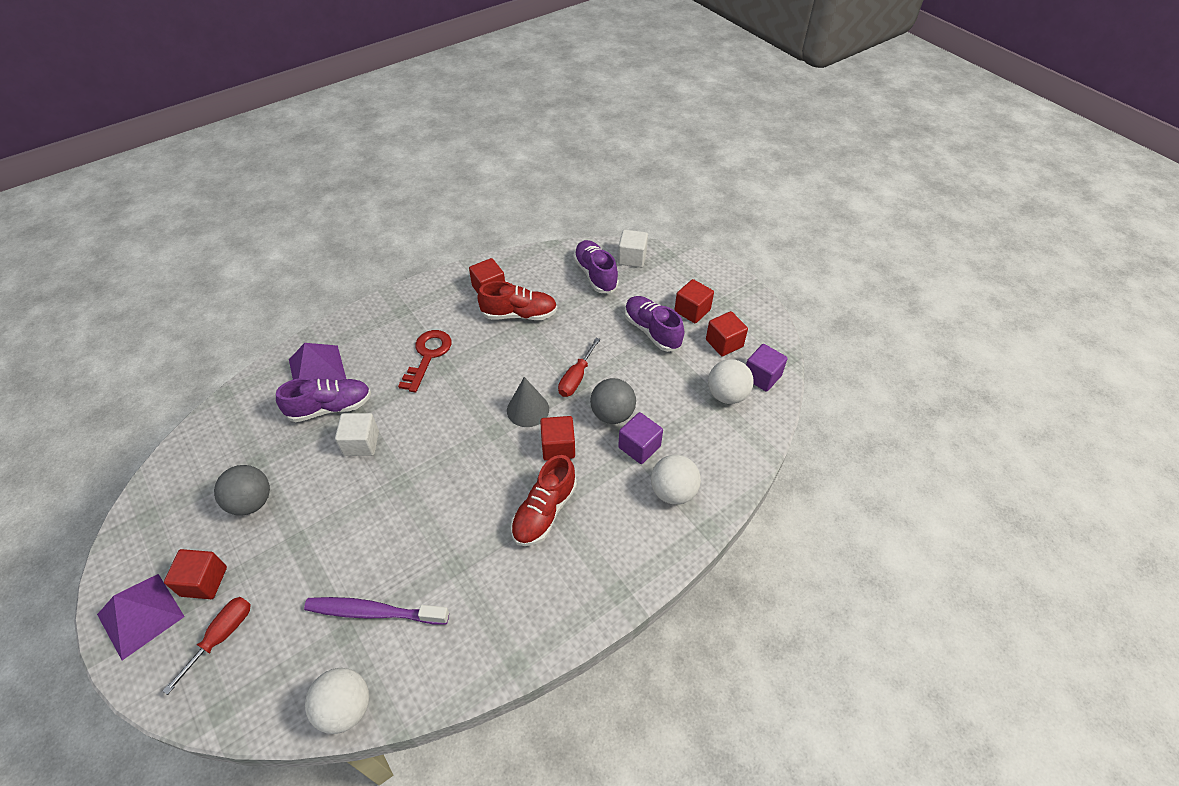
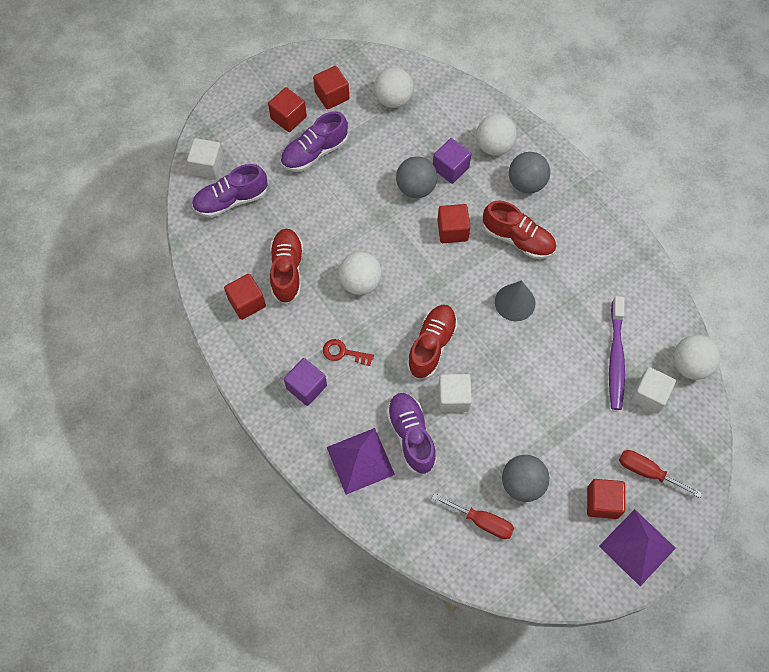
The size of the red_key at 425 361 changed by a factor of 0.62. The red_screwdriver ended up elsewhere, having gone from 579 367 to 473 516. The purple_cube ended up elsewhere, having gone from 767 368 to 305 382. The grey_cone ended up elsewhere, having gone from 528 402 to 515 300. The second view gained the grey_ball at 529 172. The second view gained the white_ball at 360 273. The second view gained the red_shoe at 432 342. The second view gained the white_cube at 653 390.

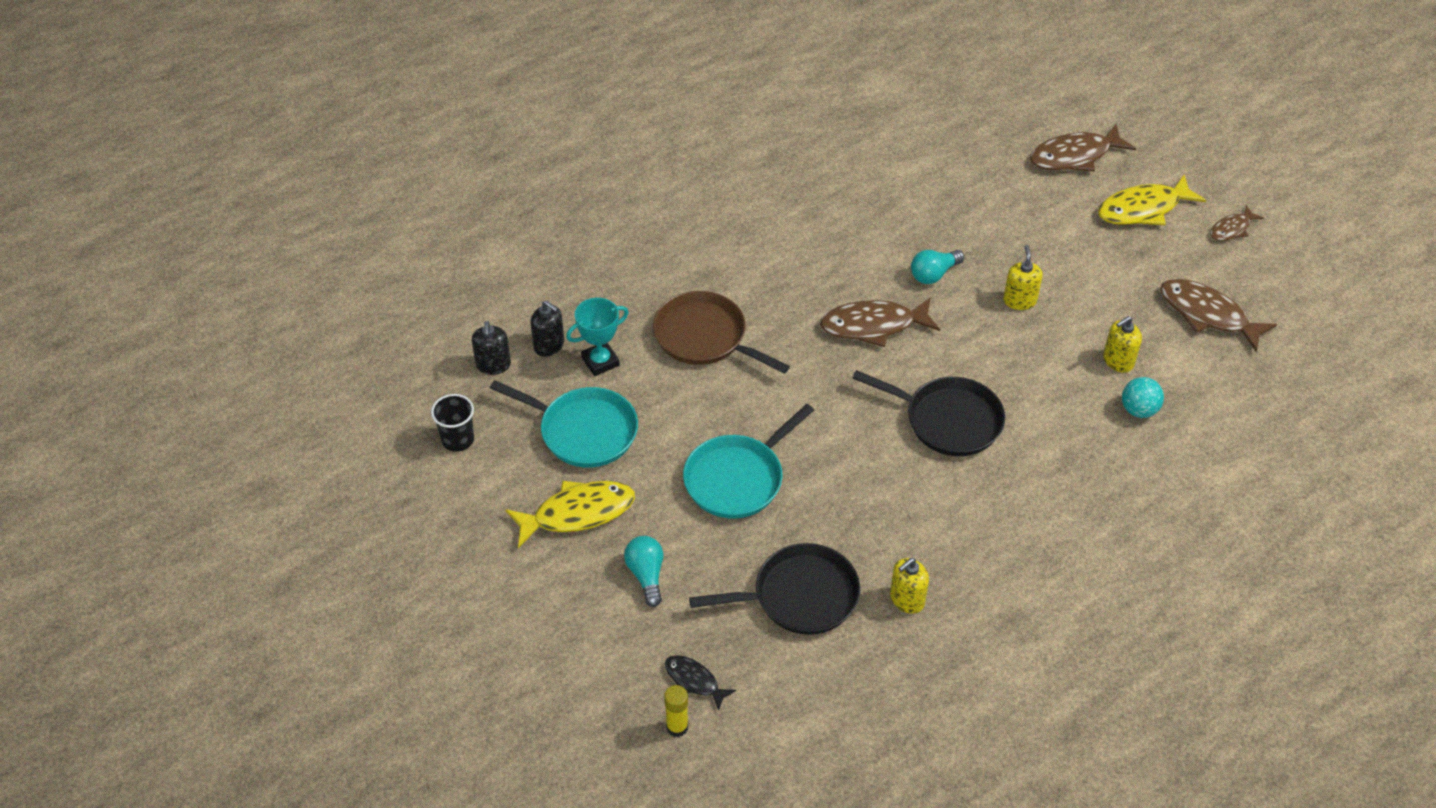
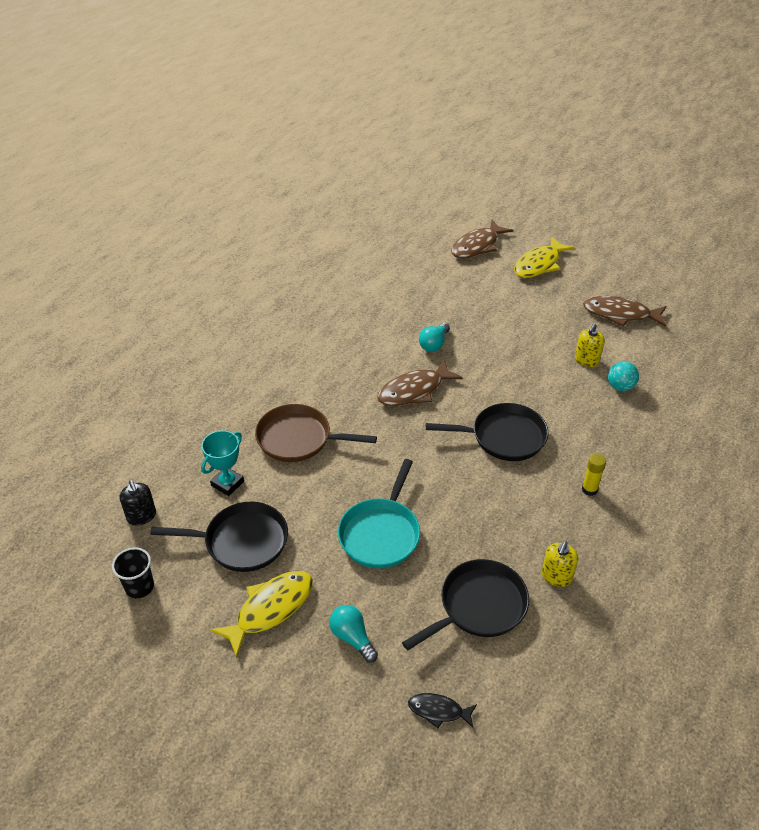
The second view lost the brown_fish at 1237 223. The second view lost the yellow_soap_dispenser at 1023 277. The second view lost the black_soap_dispenser at 547 328. What was the turquoise_pan at 564 423 turned into the black_pan at 219 537. The yellow_glue_stick ended up elsewhere, having gone from 676 711 to 594 474.

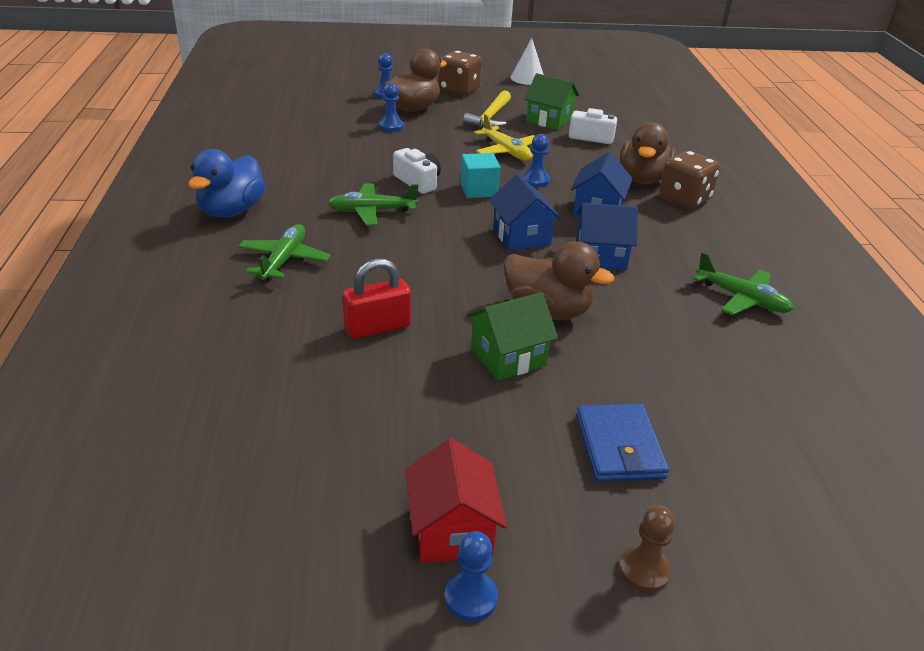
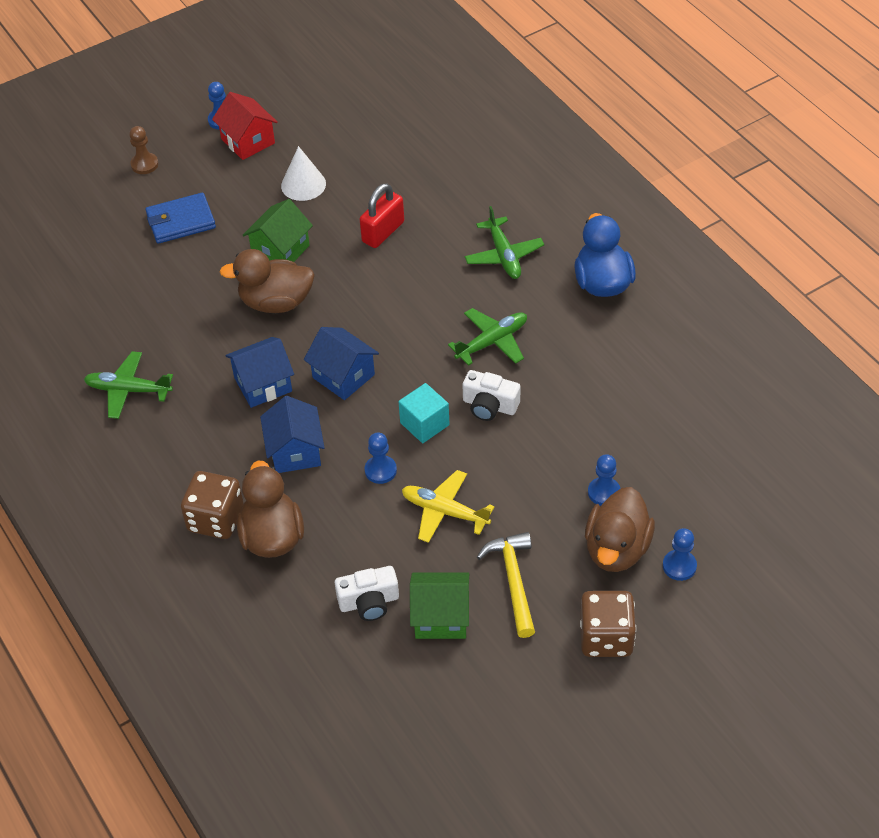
The white_cone ended up elsewhere, having gone from 527 61 to 303 173. The blue_wallet at 622 443 ended up facing another way, 75 degrees counterclockwise from before.

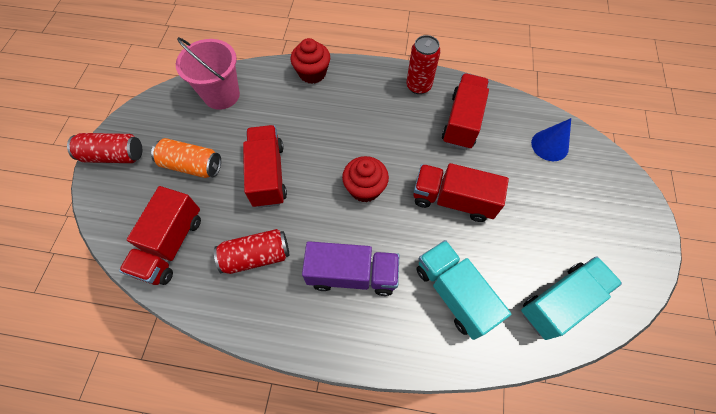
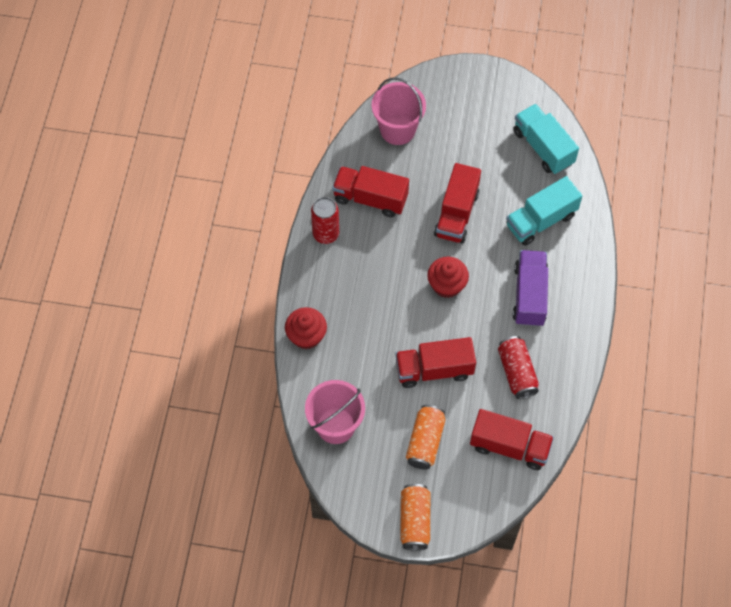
Where the blue_cone stood at 551 139, the pink_bucket came to stand at 399 111. What was the red_can at 104 148 turned into the orange_can at 415 517.

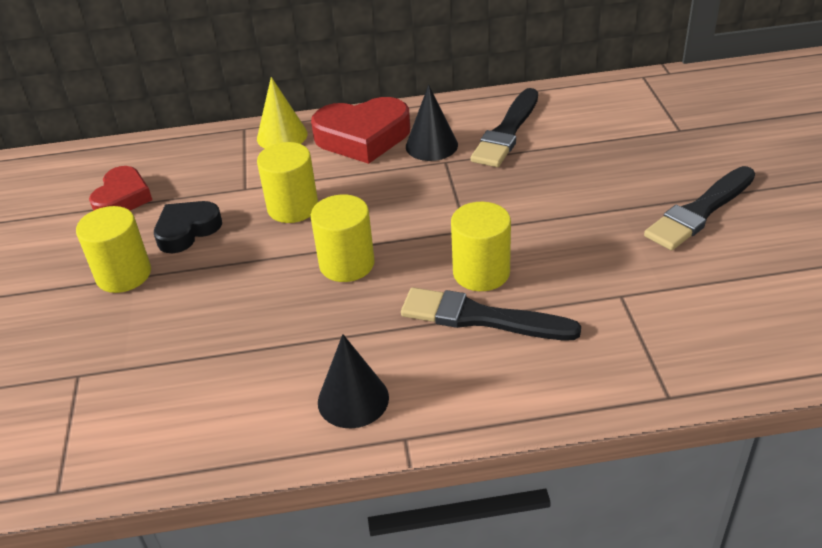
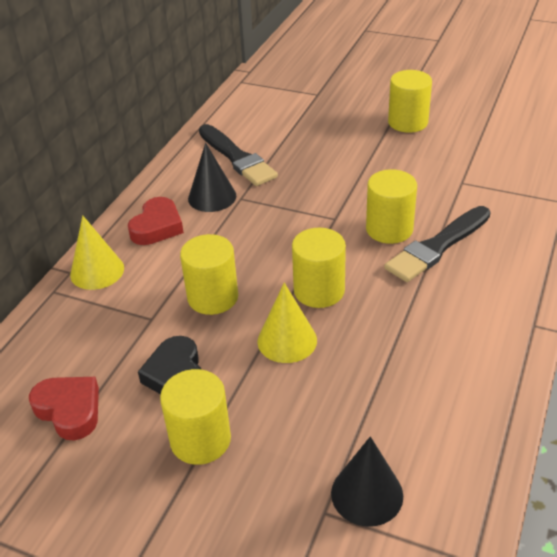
The size of the red_heart at 360 130 changed by a factor of 0.64. Where the black_brush stood at 699 208, the yellow_cylinder came to stand at 410 101. The black_cone ended up elsewhere, having gone from 353 381 to 367 481. The second view gained the yellow_cone at 287 323.

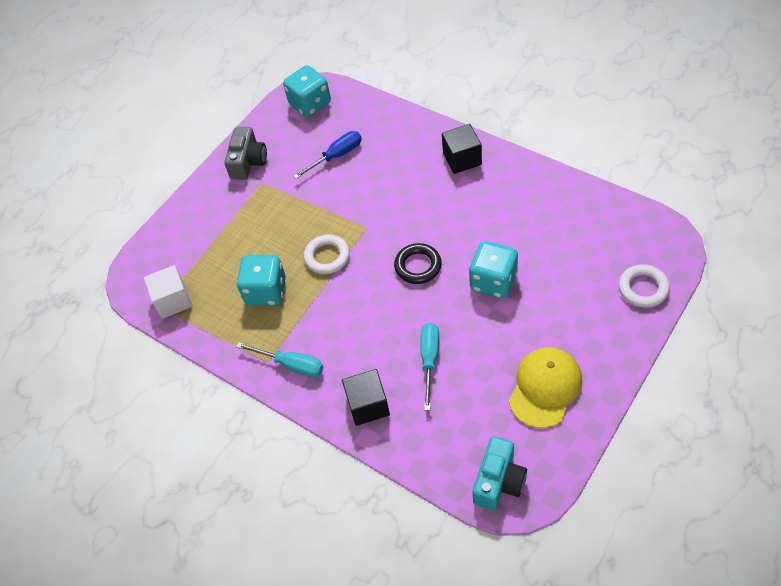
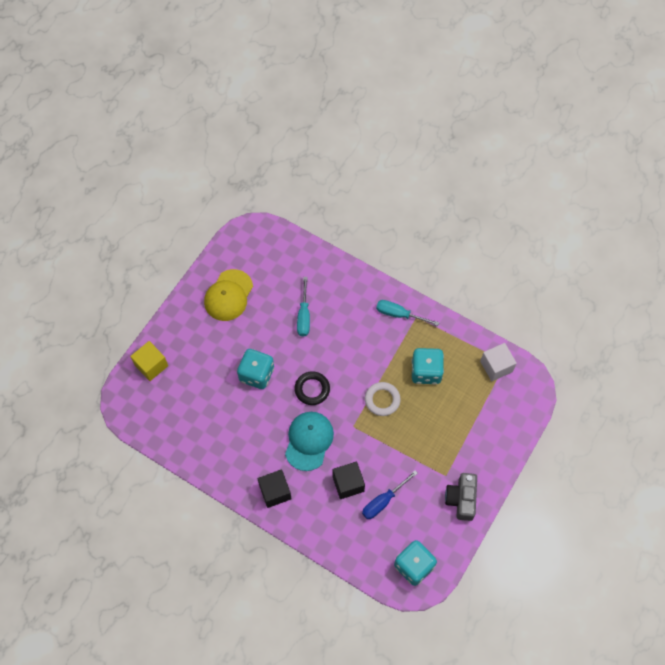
Where the white_ring stood at 644 286, the yellow_cube came to stand at 149 361. The black_cube ended up elsewhere, having gone from 366 397 to 348 480. The second view lost the turquoise_camera at 500 473. The second view gained the turquoise_cap at 309 441.

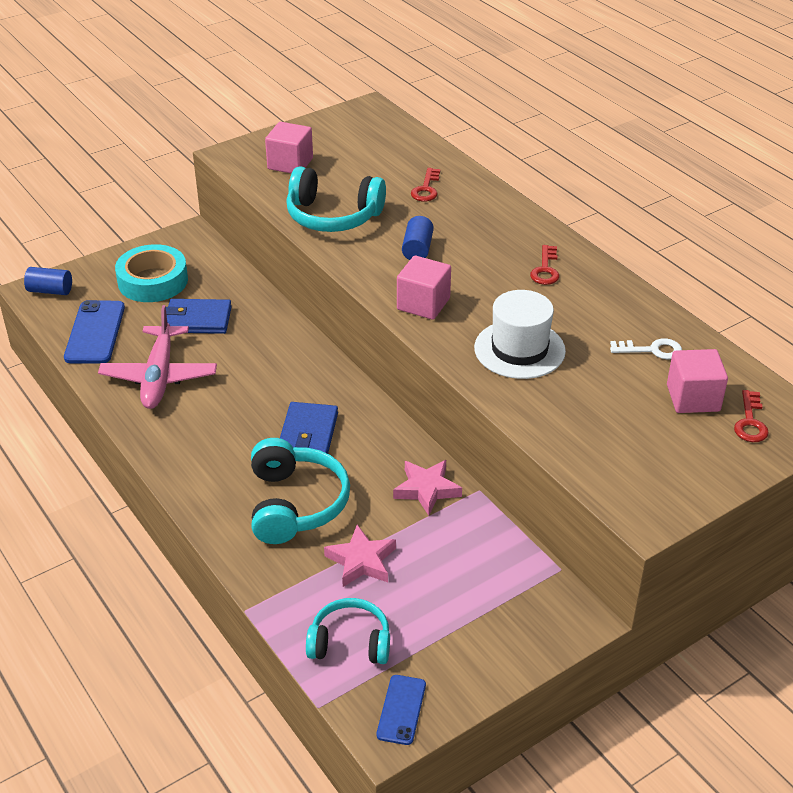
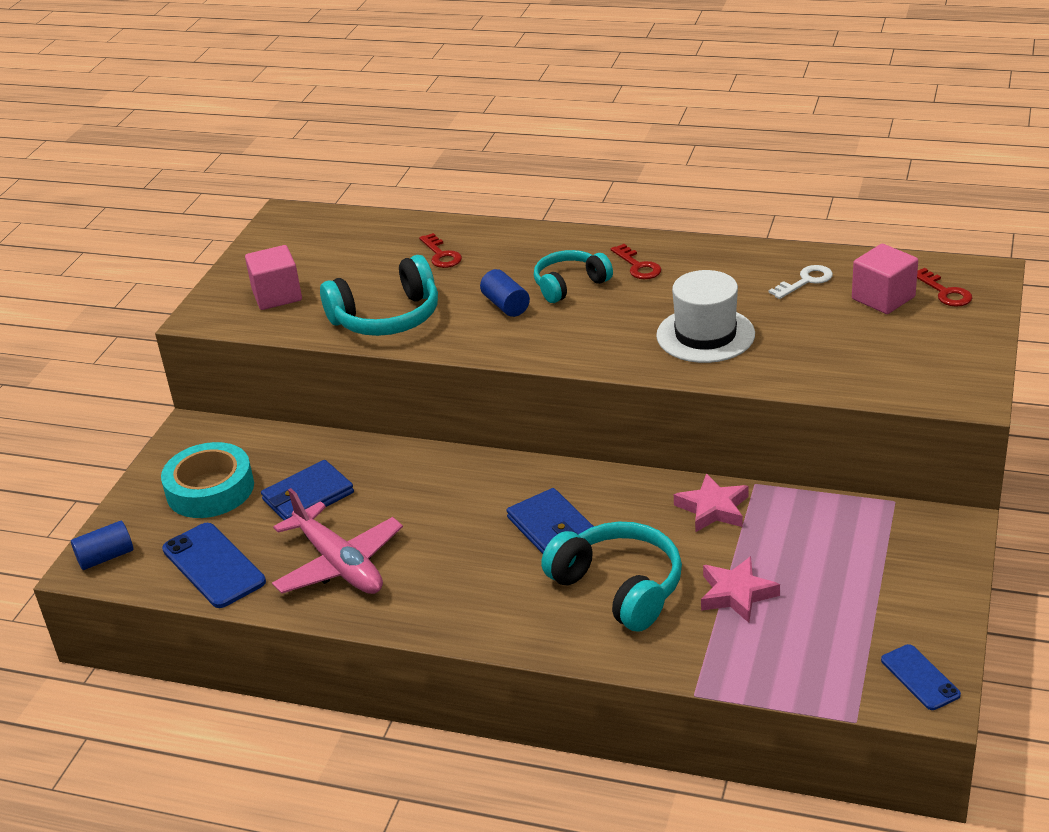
The second view lost the pink_cube at 424 288. The turquoise_headphones ended up elsewhere, having gone from 348 631 to 573 276.

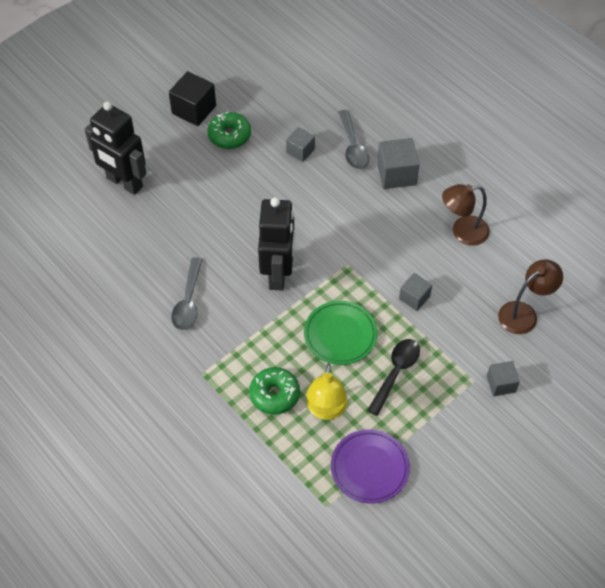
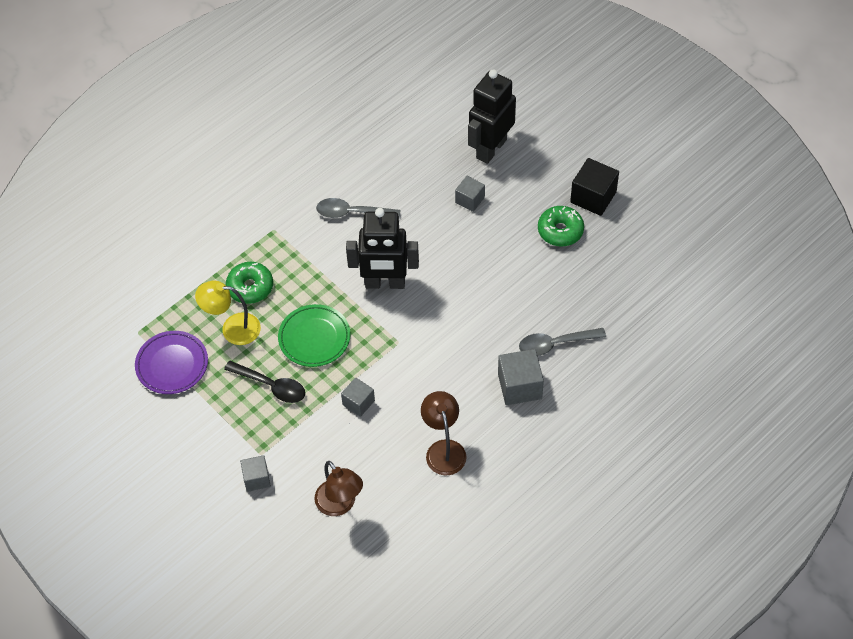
The grey_cube ended up elsewhere, having gone from 300 144 to 470 194.

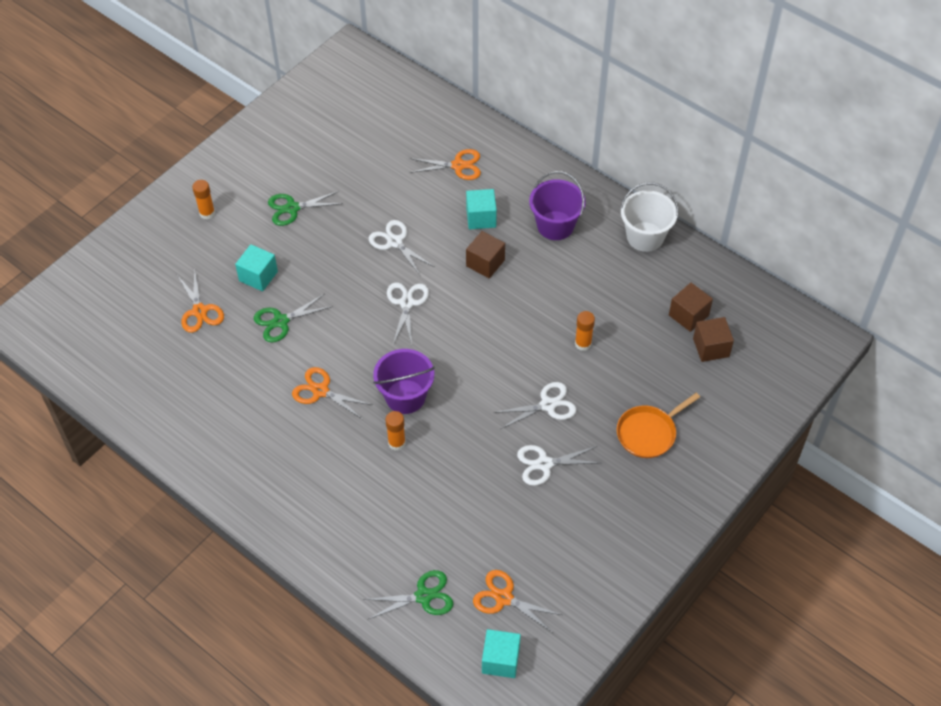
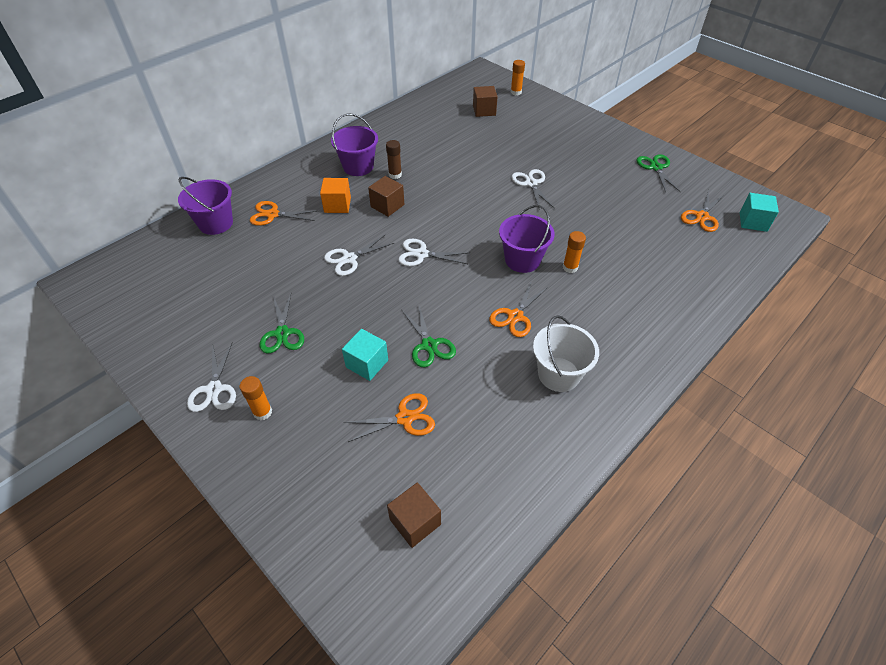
The orange_scissors at 445 164 ended up facing another way, 90 degrees counterclockwise from before. The white_bucket ended up elsewhere, having gone from 649 217 to 566 353. What was the turquoise_cube at 481 209 turned into the orange_cube at 335 195. The brown_cube ended up elsewhere, having gone from 691 307 to 414 515. The orange_glue_stick ended up elsewhere, having gone from 585 331 to 518 77. The second view lost the orange_pan at 658 425. The white_scissors ended up elsewhere, having gone from 558 465 to 211 377. The green_scissors ended up elsewhere, having gone from 408 594 to 658 173. The second view gained the brown_glue_stick at 394 159. The second view gained the purple_bucket at 205 206.

